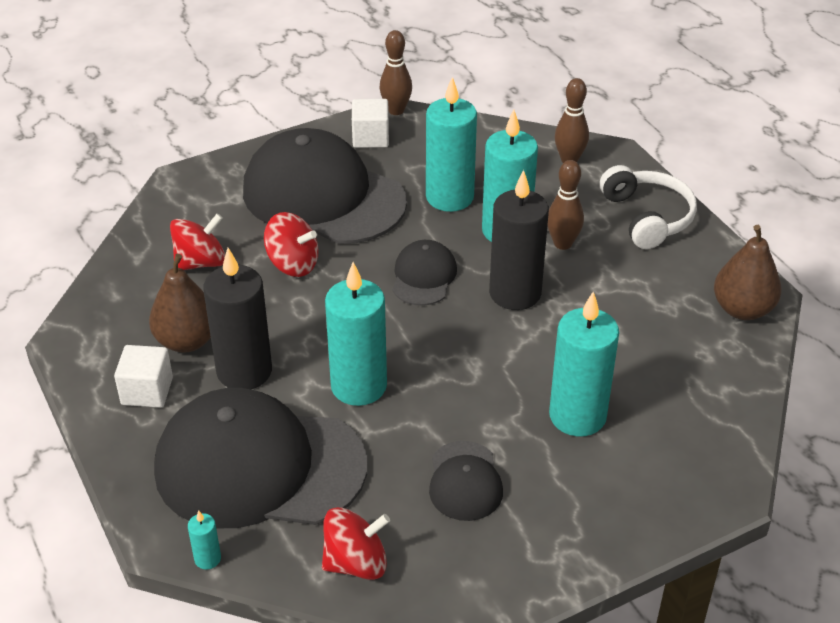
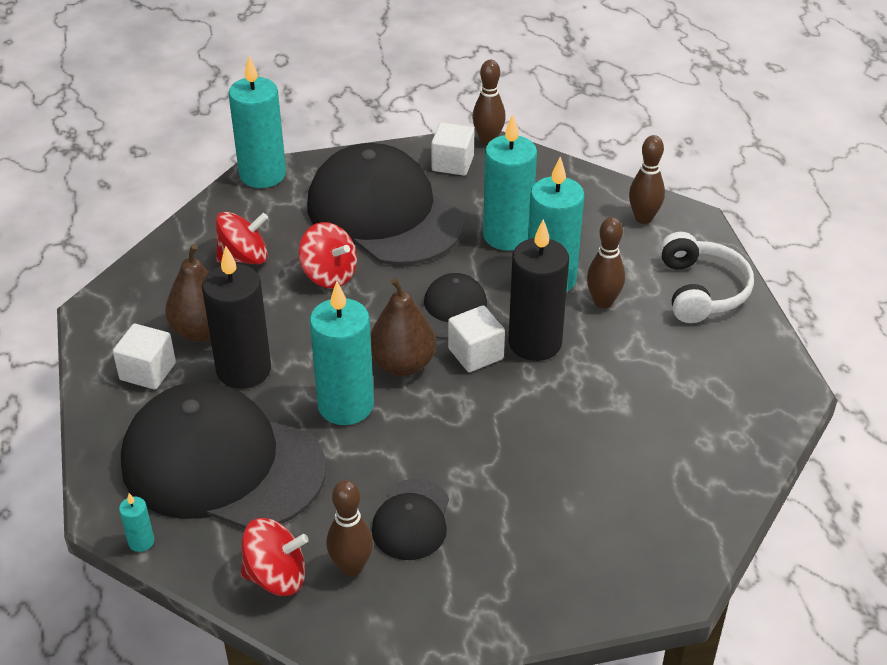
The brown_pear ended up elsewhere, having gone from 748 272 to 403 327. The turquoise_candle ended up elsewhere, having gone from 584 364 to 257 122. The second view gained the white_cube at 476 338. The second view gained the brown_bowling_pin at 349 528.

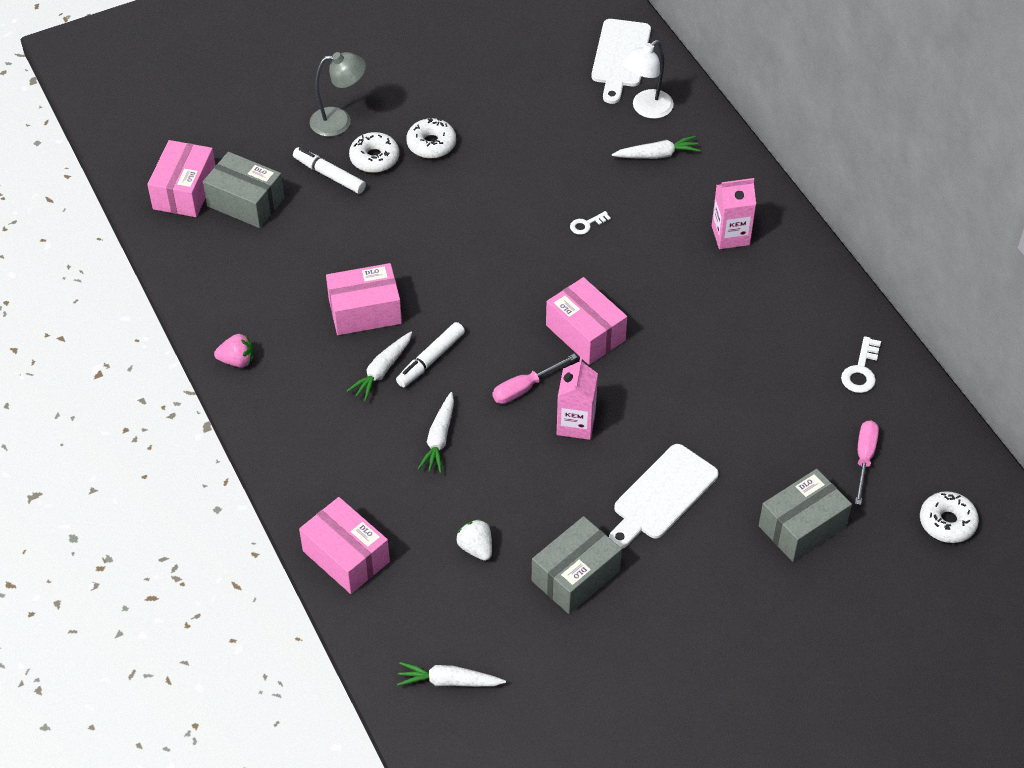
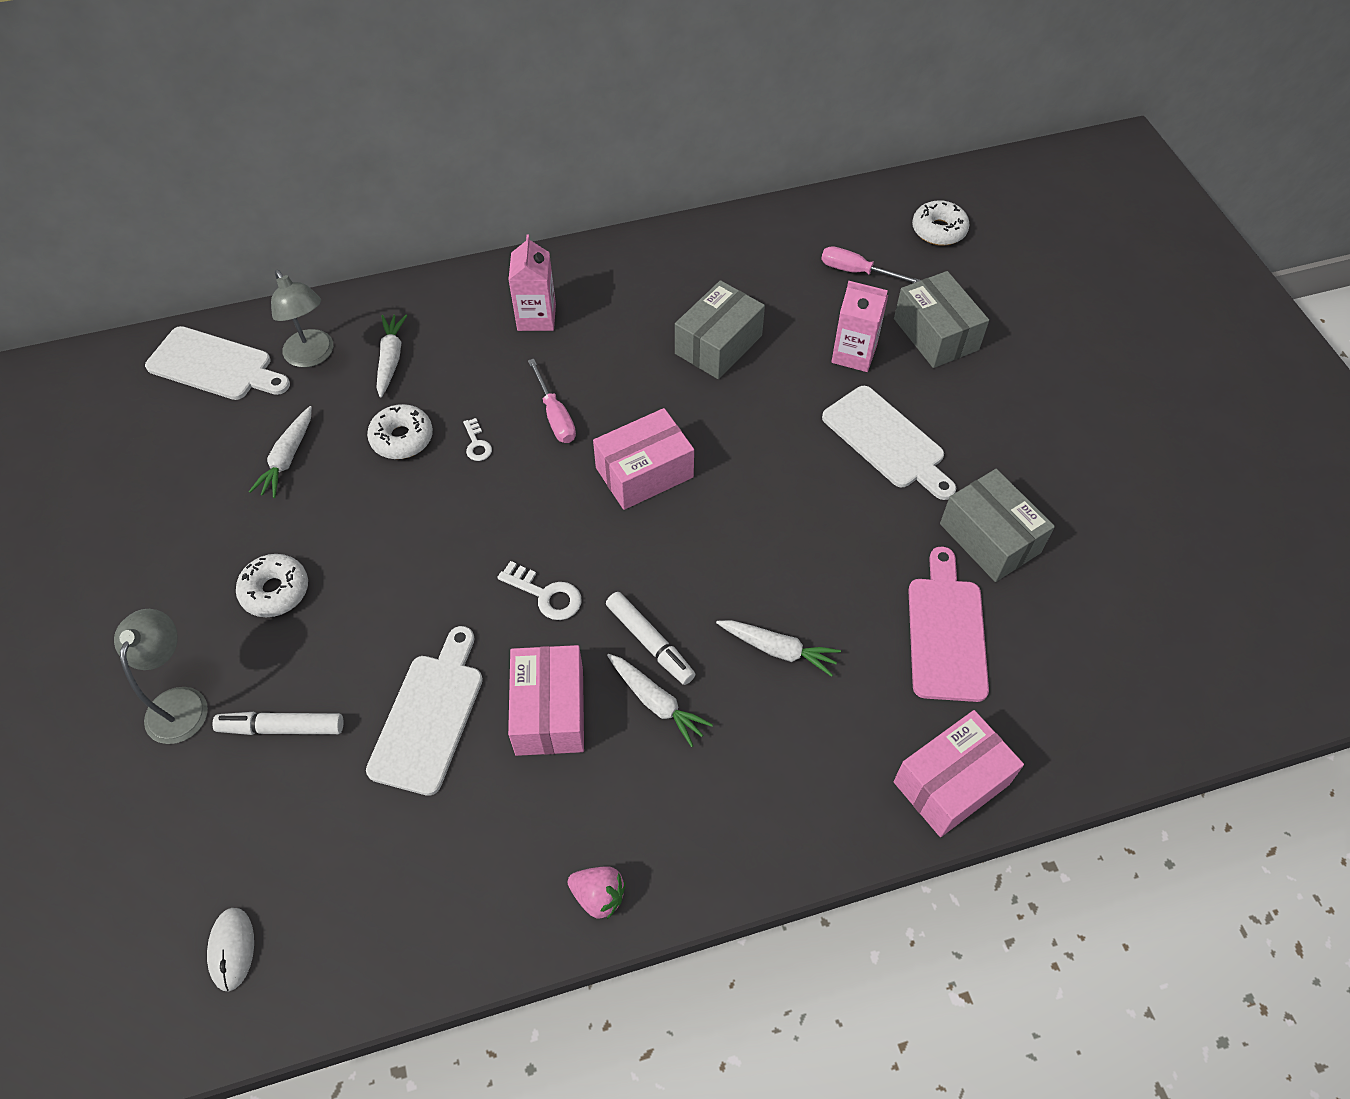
What was the white_lamp at 648 79 turned into the grey_lamp at 302 318. The white_donut ended up elsewhere, having gone from 374 152 to 400 431. Where the pink_box stood at 181 178, the white_mouse came to stand at 230 949. The white_marker at 329 170 ended up facing another way, 45 degrees clockwise from before. The grey_box ended up elsewhere, having gone from 244 190 to 720 329. The pink_strawberry at 233 350 ended up facing another way, 105 degrees clockwise from before. The white_key ended up elsewhere, having gone from 861 364 to 539 590. The pink_screwdriver ended up elsewhere, having gone from 535 379 to 552 401. The pink_carton ended up elsewhere, having gone from 577 399 to 859 326. Where the white_strawberry stood at 474 540, the pink_cutting_board came to stand at 948 624. The white_carrot ended up elsewhere, having gone from 451 674 to 280 452. The second view gained the white_cutting_board at 424 711.

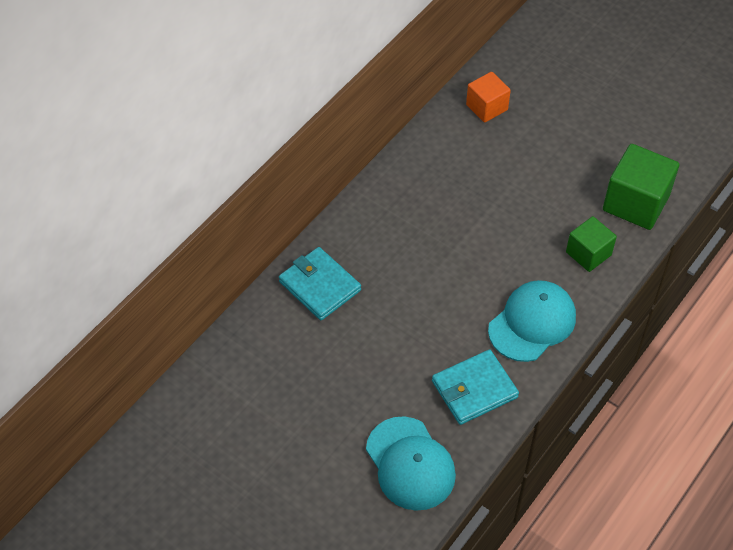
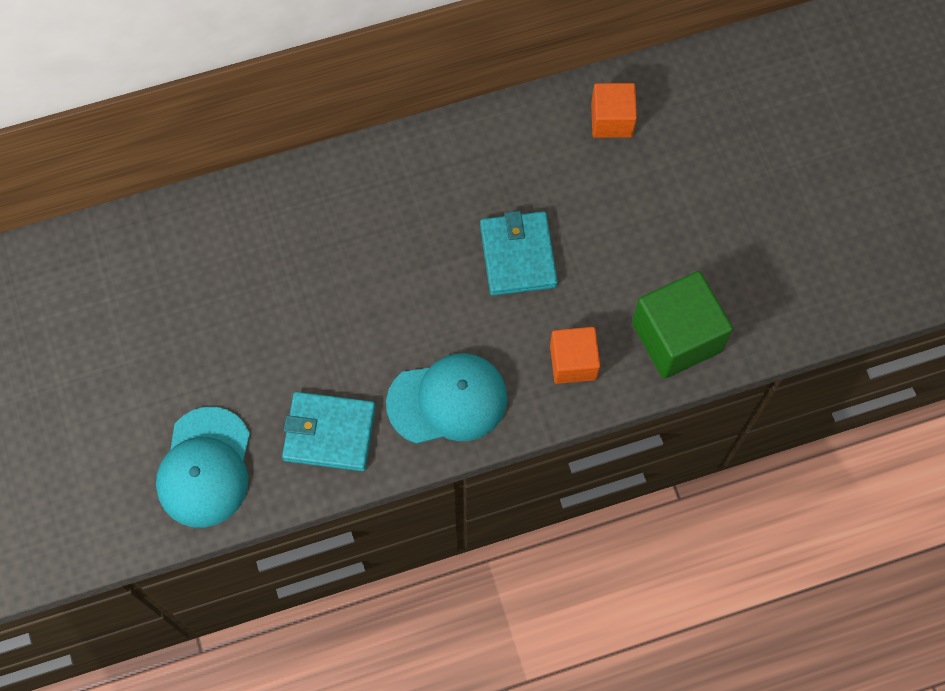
What was the green_cube at 591 244 turned into the orange_cube at 575 355. The turquoise_wallet ended up elsewhere, having gone from 320 283 to 519 253.

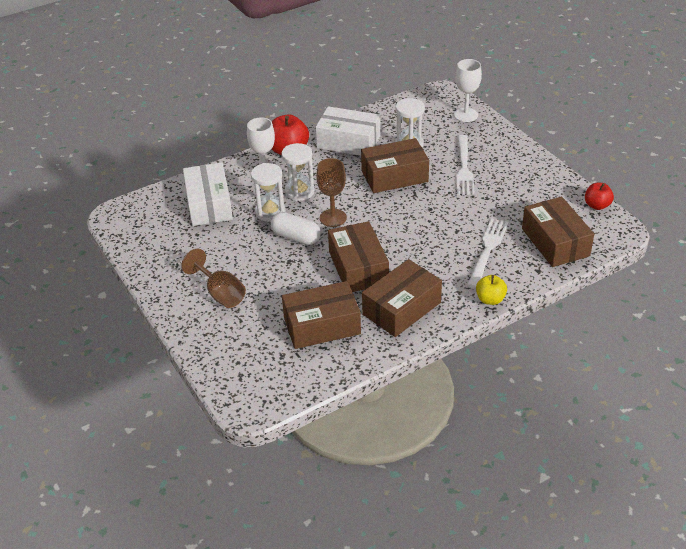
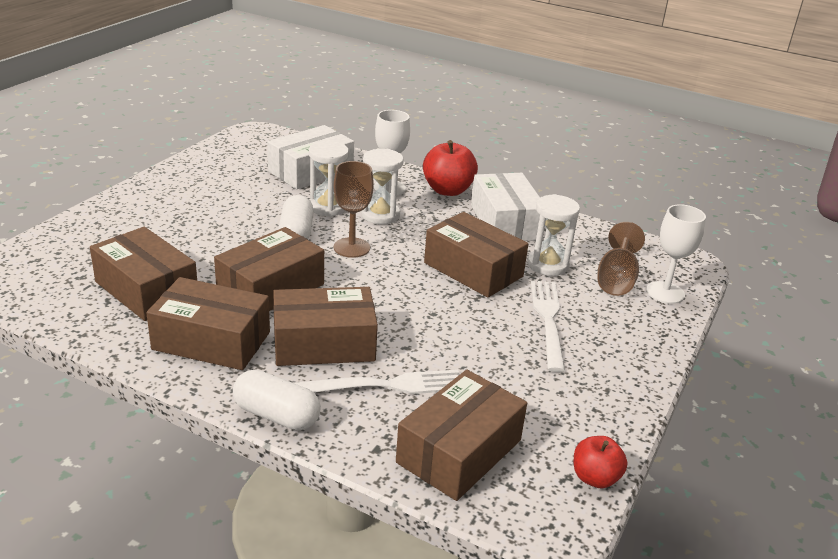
The white_fork at 465 165 ended up facing another way, 120 degrees clockwise from before. The brown_goblet ended up elsewhere, having gone from 213 278 to 621 259. Where the yellow_apple stood at 491 290, the white_capsule came to stand at 277 400. The second view gained the brown_box at 325 326.

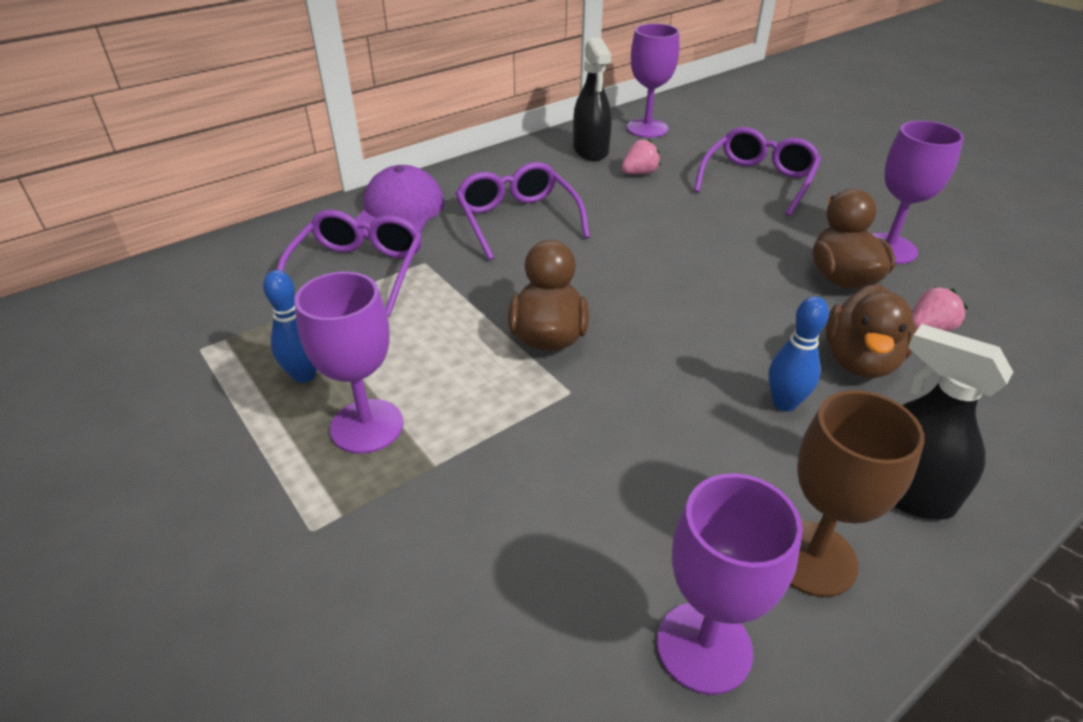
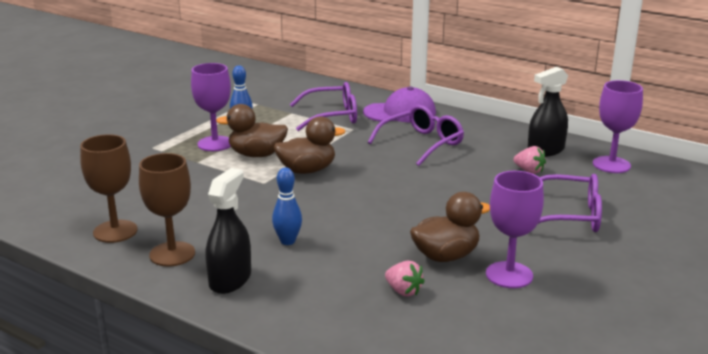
The brown_duck ended up elsewhere, having gone from 870 331 to 252 130. What was the purple_goblet at 730 584 turned into the brown_goblet at 109 188.

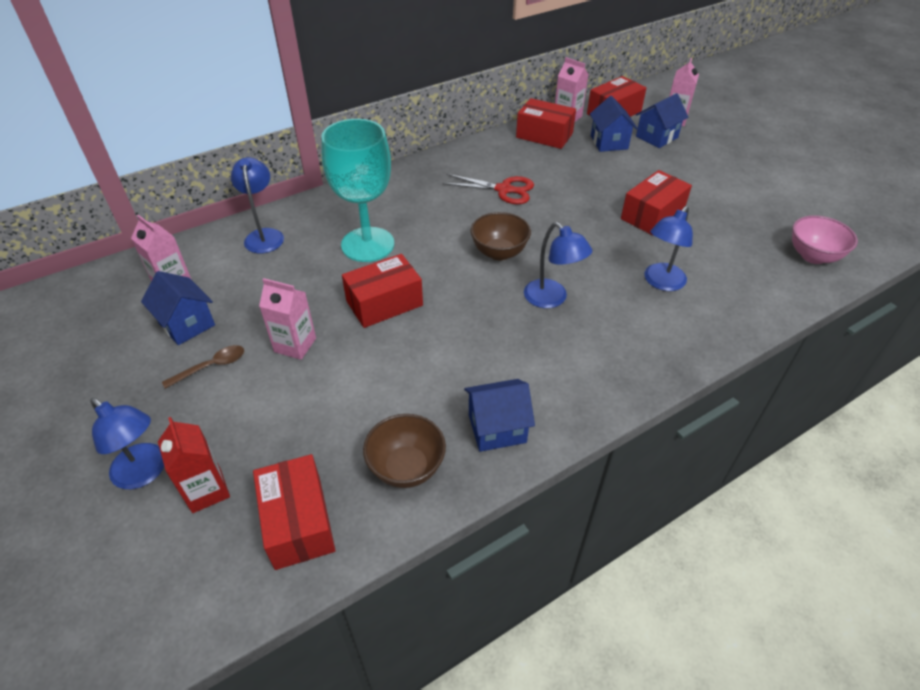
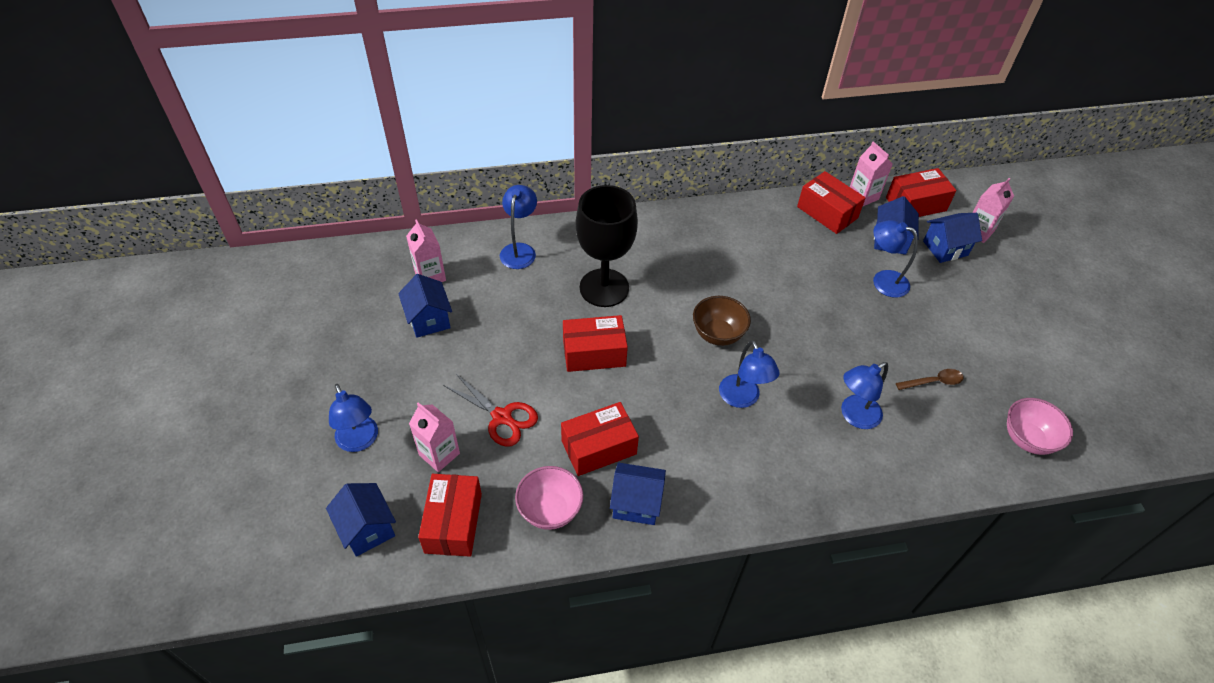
What was the turquoise_goblet at 357 190 turned into the black_goblet at 606 246. The red_box ended up elsewhere, having gone from 656 202 to 600 439. The red_scissors ended up elsewhere, having gone from 488 189 to 490 410. The pink_carton ended up elsewhere, having gone from 287 319 to 434 437. The brown_spoon ended up elsewhere, having gone from 203 367 to 930 379. What was the brown_bowl at 404 451 turned into the pink_bowl at 549 498. The second view lost the red_carton at 194 465. The second view gained the blue_lamp at 895 259. The second view gained the blue_house at 361 520.

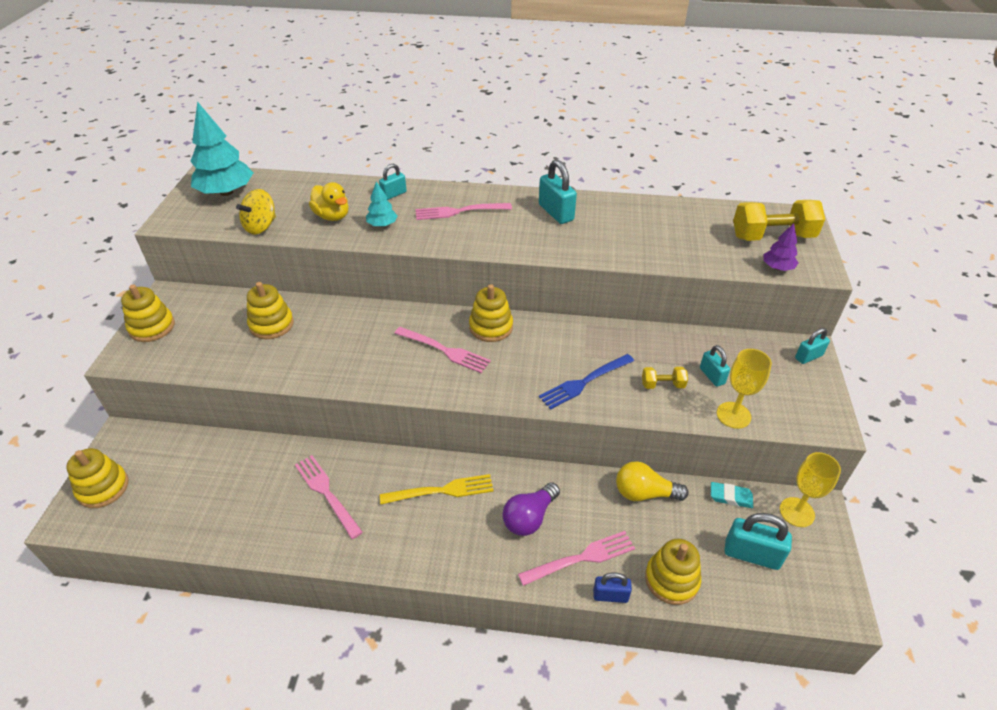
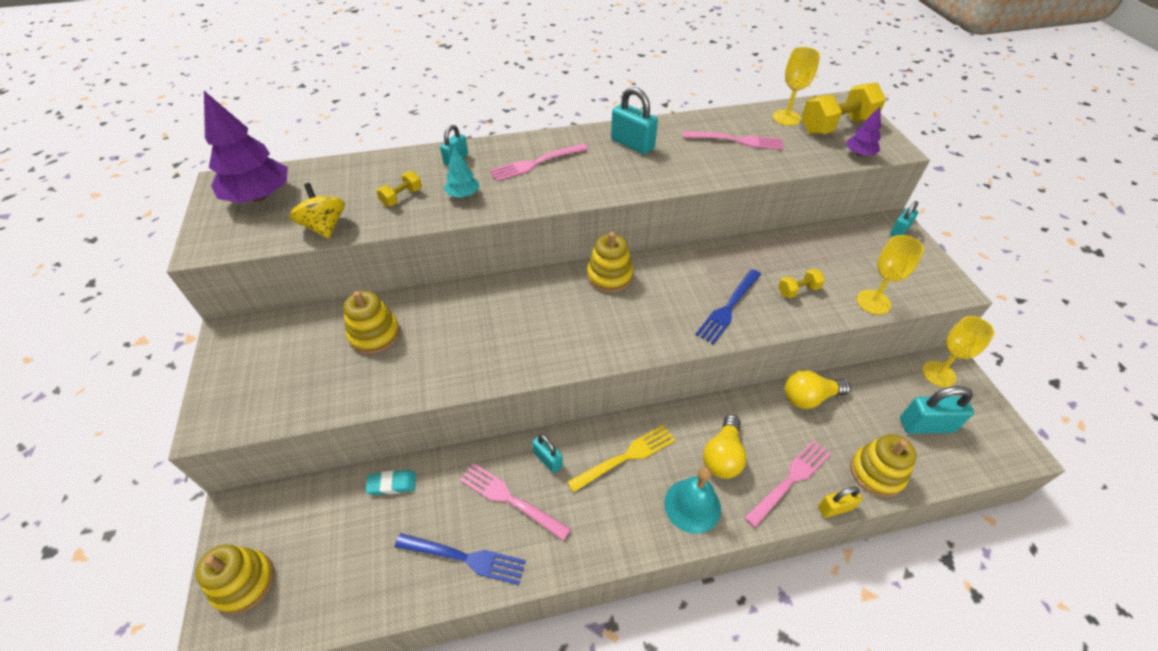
What was the turquoise_tree at 221 148 turned into the purple_tree at 246 147. Where the yellow_duck stood at 328 201, the yellow_dumbbell came to stand at 399 189. The yellow_spinning_top at 256 211 ended up facing another way, 135 degrees clockwise from before. The second view lost the yellow_stacking_toy at 148 313. The pink_fork ended up elsewhere, having gone from 442 350 to 733 140. The turquoise_padlock ended up elsewhere, having gone from 715 366 to 547 453. What was the purple_light_bulb at 531 509 turned into the yellow_light_bulb at 725 447. The turquoise_eraser ended up elsewhere, having gone from 732 495 to 391 482. What was the blue_padlock at 612 587 turned into the yellow_padlock at 840 502. The second view gained the yellow_goblet at 796 86. The second view gained the turquoise_bell at 692 500. The second view gained the blue_fork at 460 559.

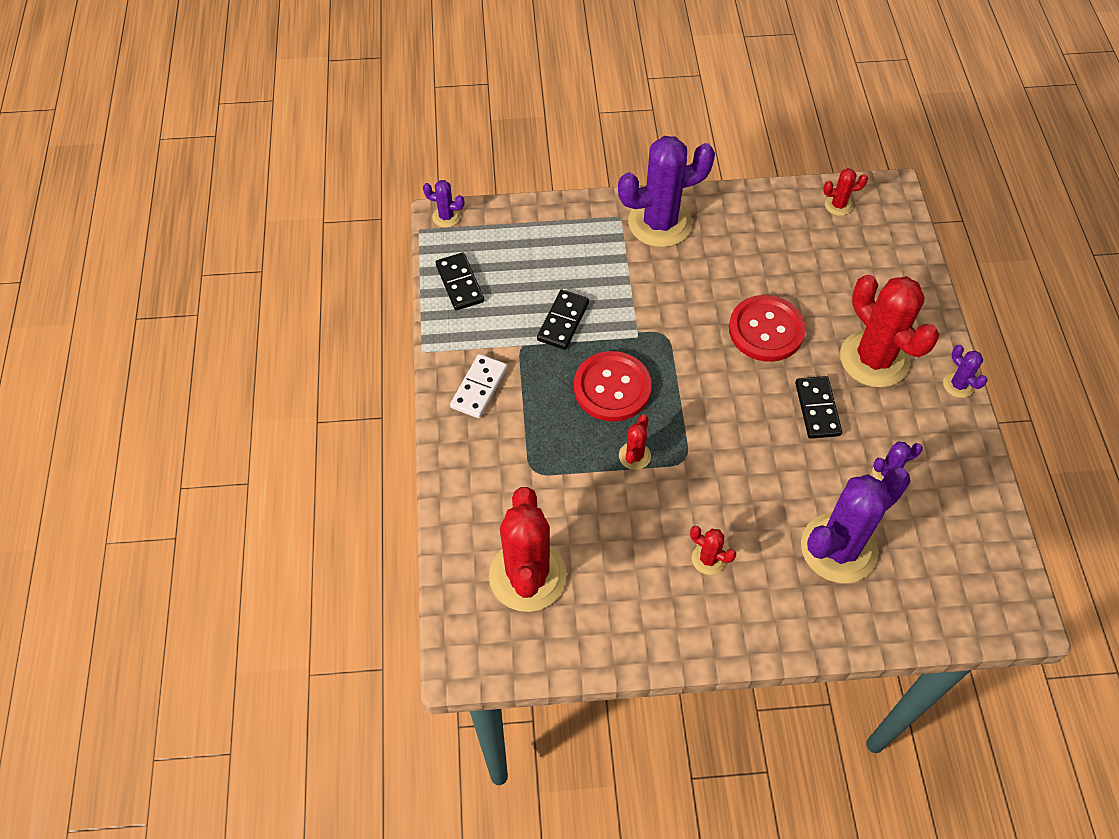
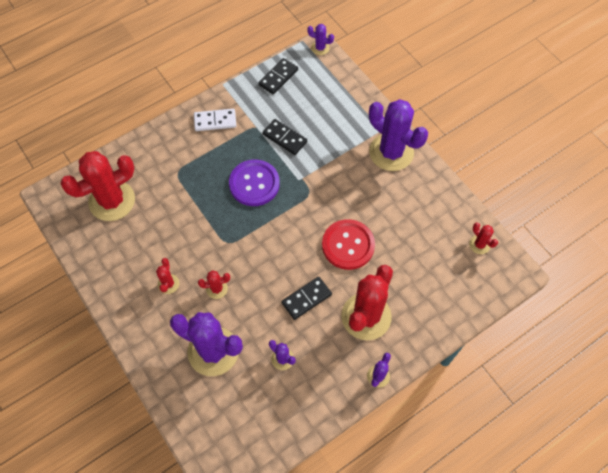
The purple_cactus at 443 204 ended up facing another way, 60 degrees counterclockwise from before. The black_domino at 563 319 ended up facing another way, 45 degrees clockwise from before. What was the red_button at 613 386 turned into the purple_button at 254 182. The red_cactus ended up elsewhere, having gone from 635 442 to 214 284.

